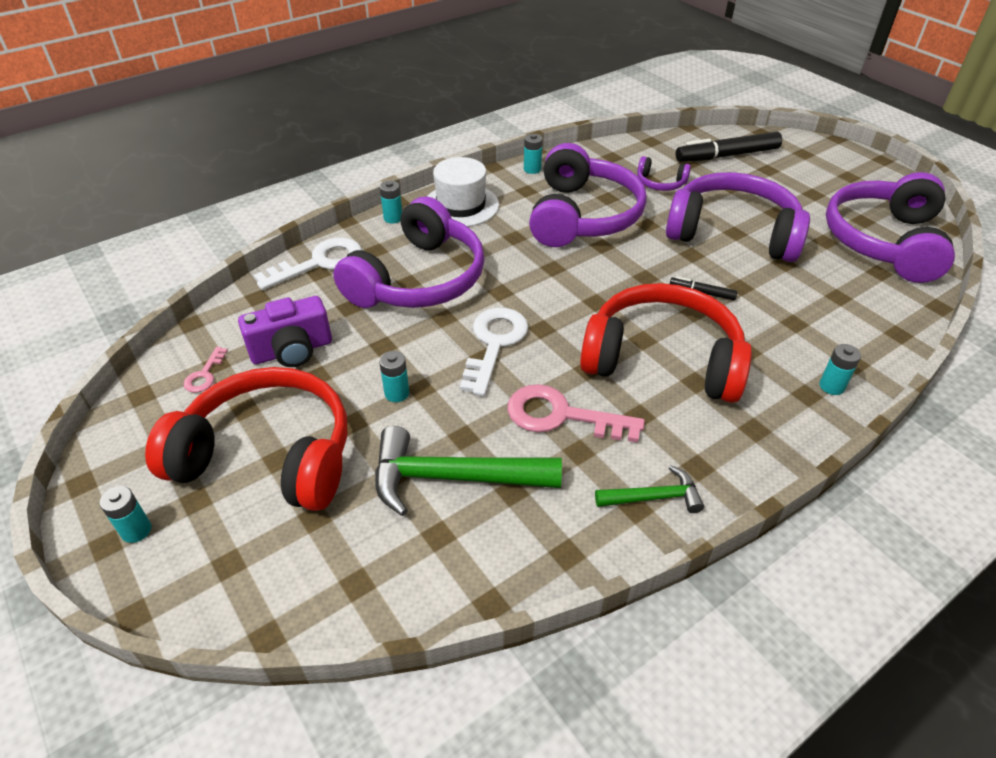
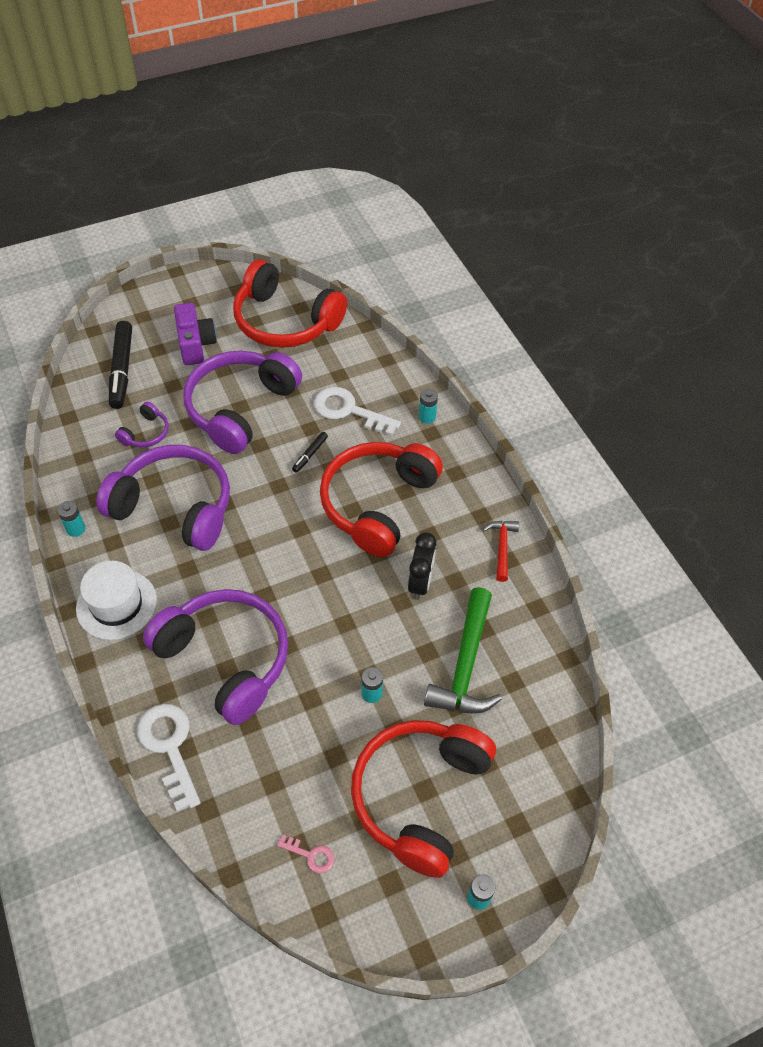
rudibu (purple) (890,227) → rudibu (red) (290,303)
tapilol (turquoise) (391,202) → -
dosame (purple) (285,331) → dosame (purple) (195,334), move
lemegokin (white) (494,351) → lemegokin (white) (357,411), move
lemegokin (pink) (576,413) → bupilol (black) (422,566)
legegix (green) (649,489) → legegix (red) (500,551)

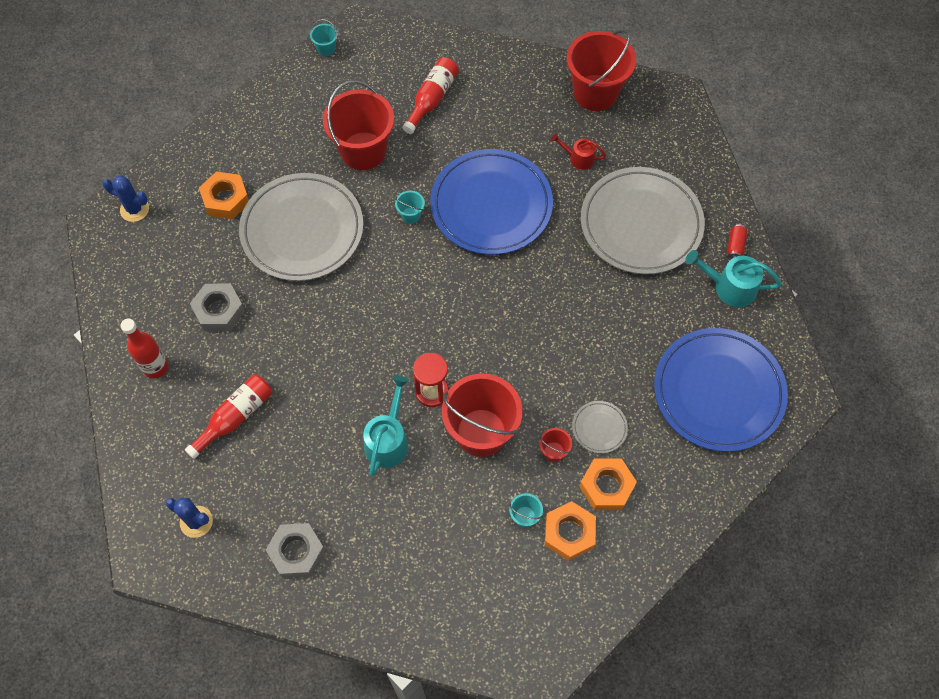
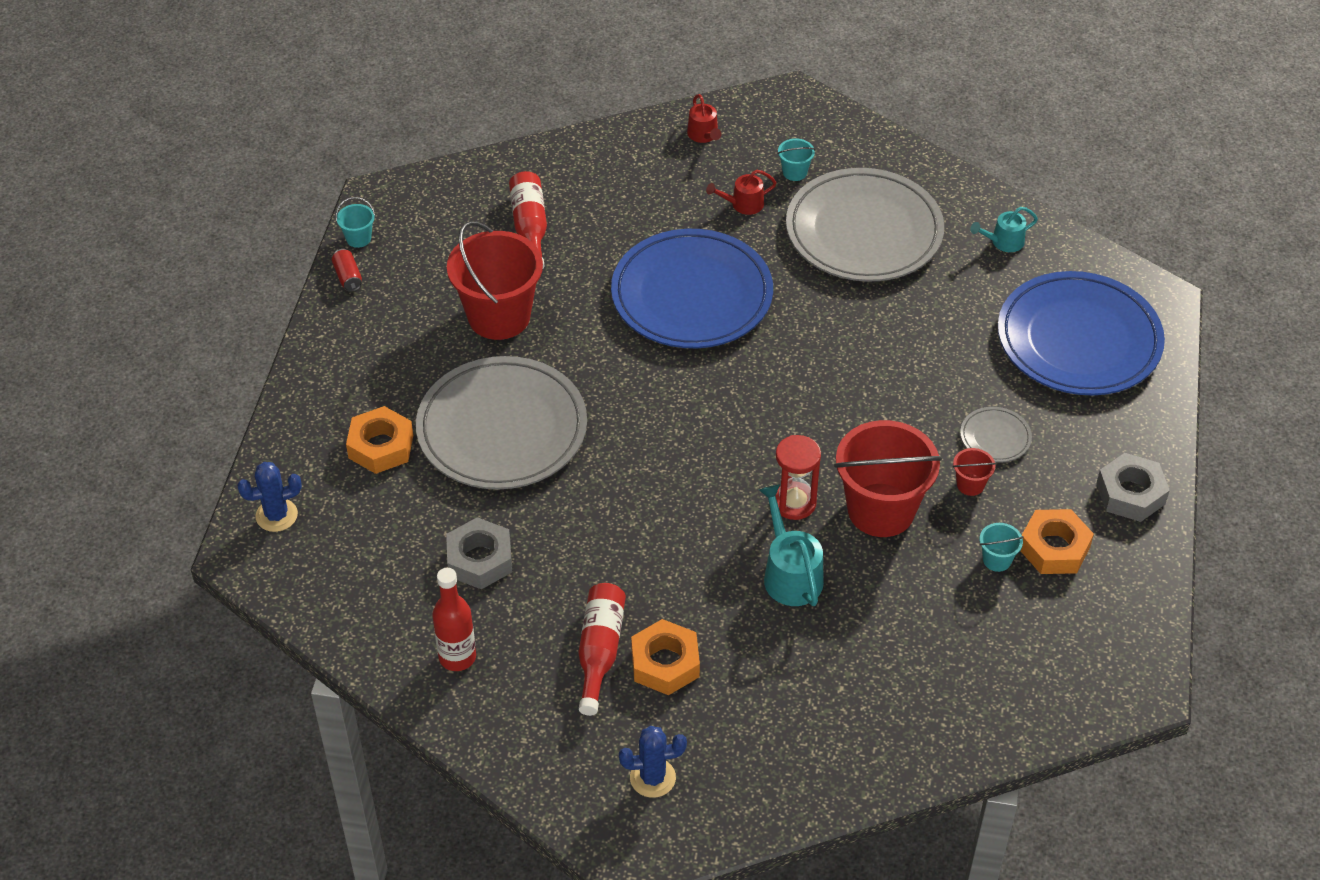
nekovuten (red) (601,70) → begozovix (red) (704,118)
nekovuten (turquoise) (410,207) → nekovuten (turquoise) (796,159), move
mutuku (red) (737,242) → mutuku (red) (347,270), move
begozovix (turquoise) (733,278) → begozovix (turquoise) (1004,229), x0.62
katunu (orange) (608,484) → katunu (orange) (665,657), move
katunu (grey) (295,550) → katunu (grey) (1133,487), move

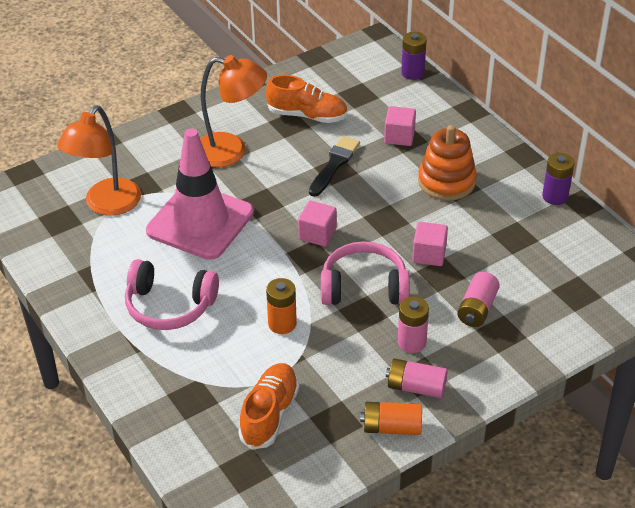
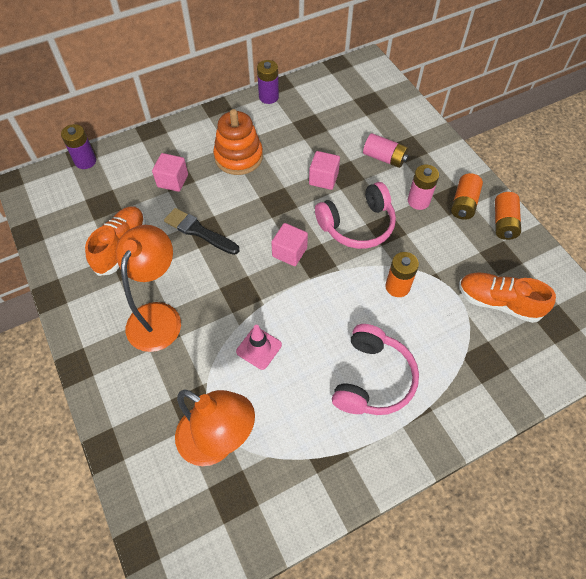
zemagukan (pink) (200,194) → zemagukan (pink) (259,347), x0.42
rudibu (pink) (365,273) → rudibu (pink) (355,215), 120 degrees counterclockwise
tapilol (pink) (416,378) → tapilol (orange) (467,196)

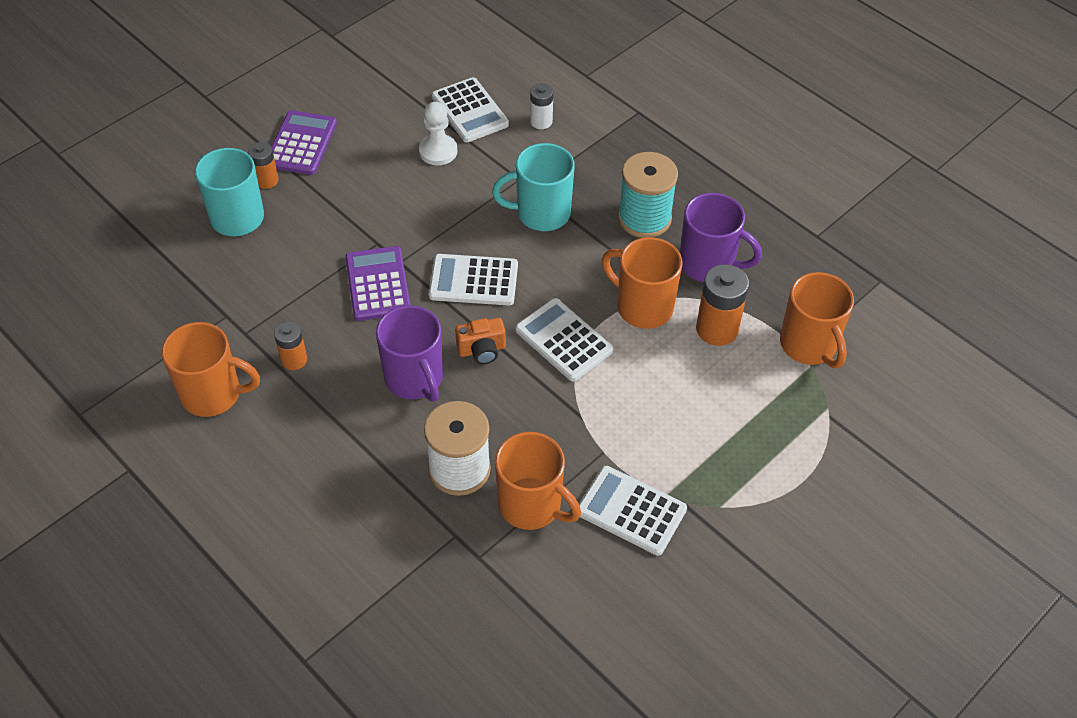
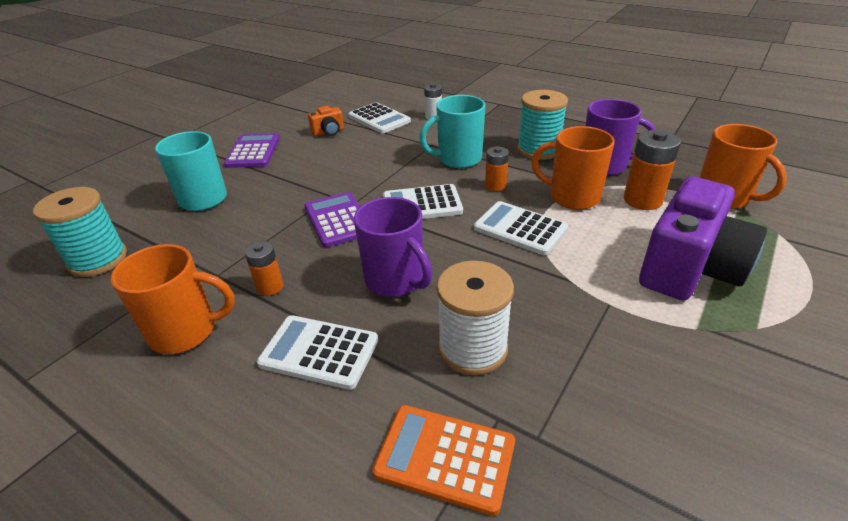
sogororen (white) (438,133) → -
tapilol (orange) (263,165) → tapilol (orange) (497,169), move
dosame (orange) (480,341) → dosame (orange) (326,121), move
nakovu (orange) (538,481) → -
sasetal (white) (633,511) → sasetal (white) (317,352), move
- → dosame (purple) (703,238)
- → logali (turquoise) (80,232)
- → sasetal (orange) (443,460)

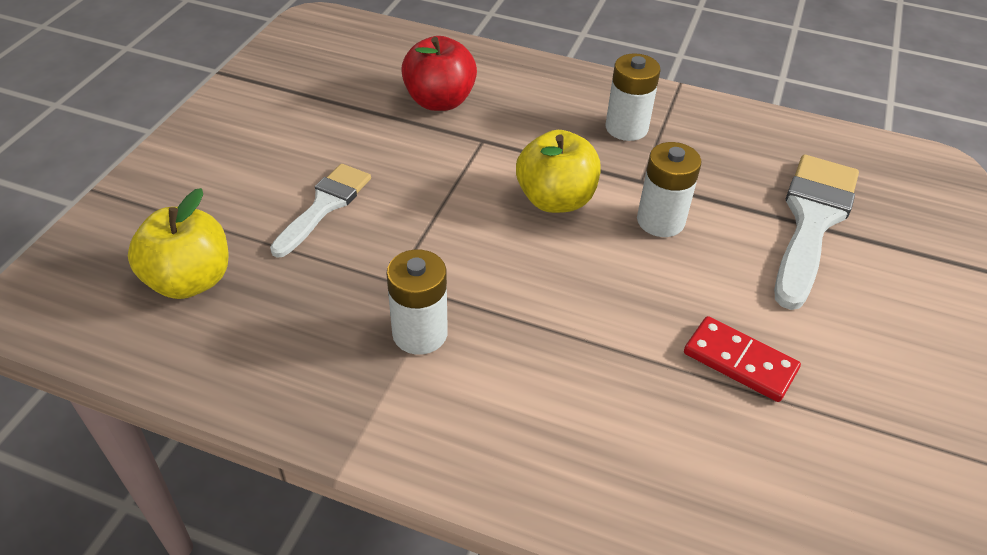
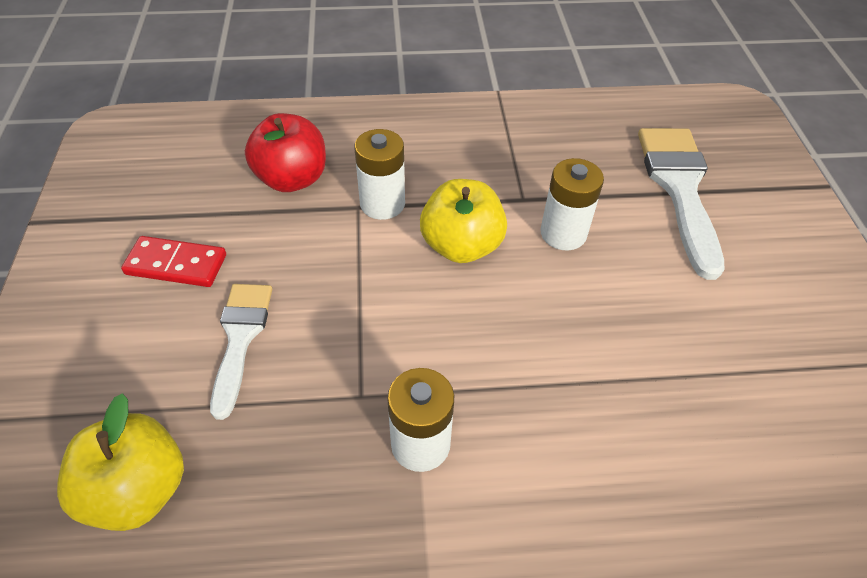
tapilol (white) (633,97) → tapilol (white) (379,174), move
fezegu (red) (742,359) → fezegu (red) (173,261), move

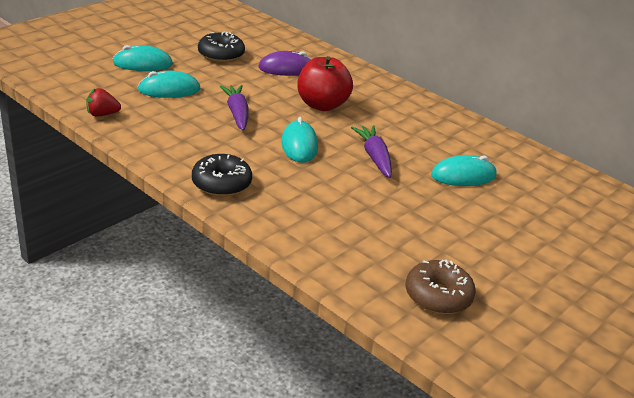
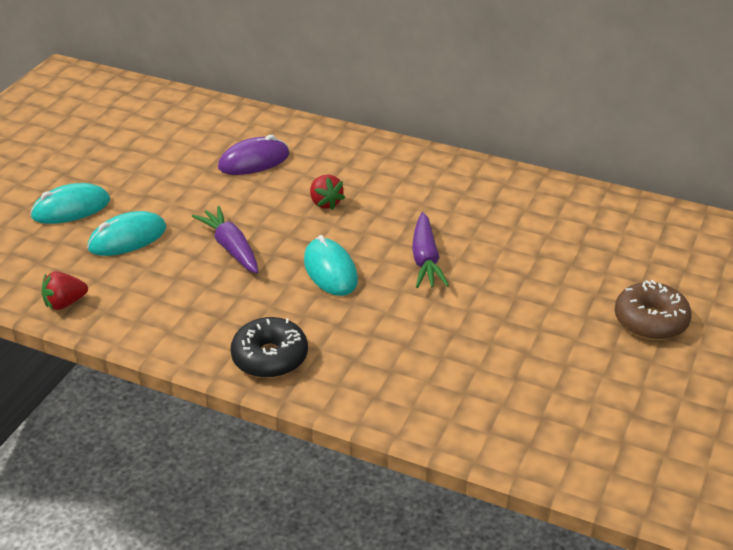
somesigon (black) (221,47) → -
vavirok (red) (325,83) → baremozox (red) (327,192)
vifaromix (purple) (371,151) → vifaromix (purple) (430,250), 150 degrees counterclockwise
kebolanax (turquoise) (464,170) → -
somesigon (brown) (441,287) → somesigon (brown) (653,310), move

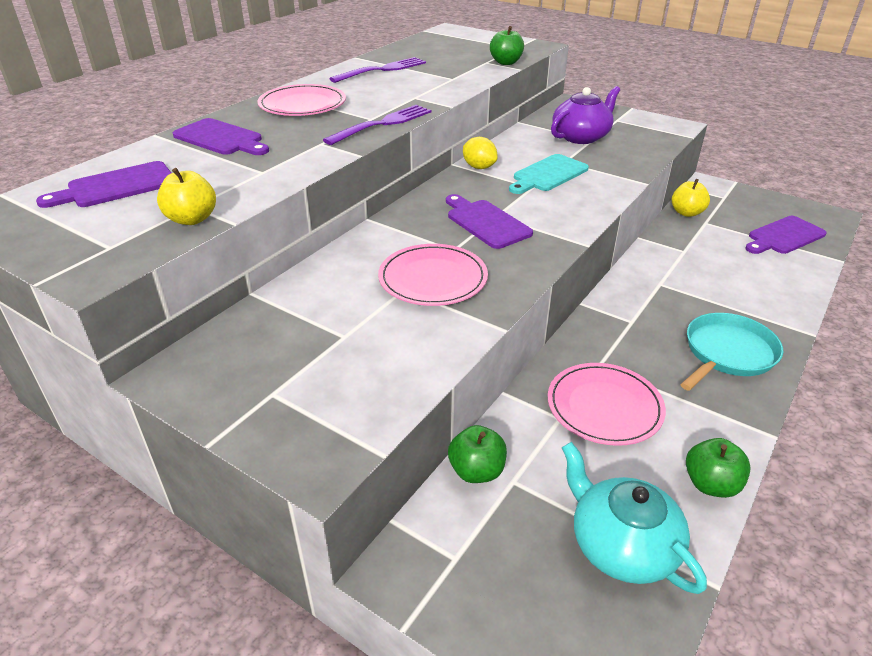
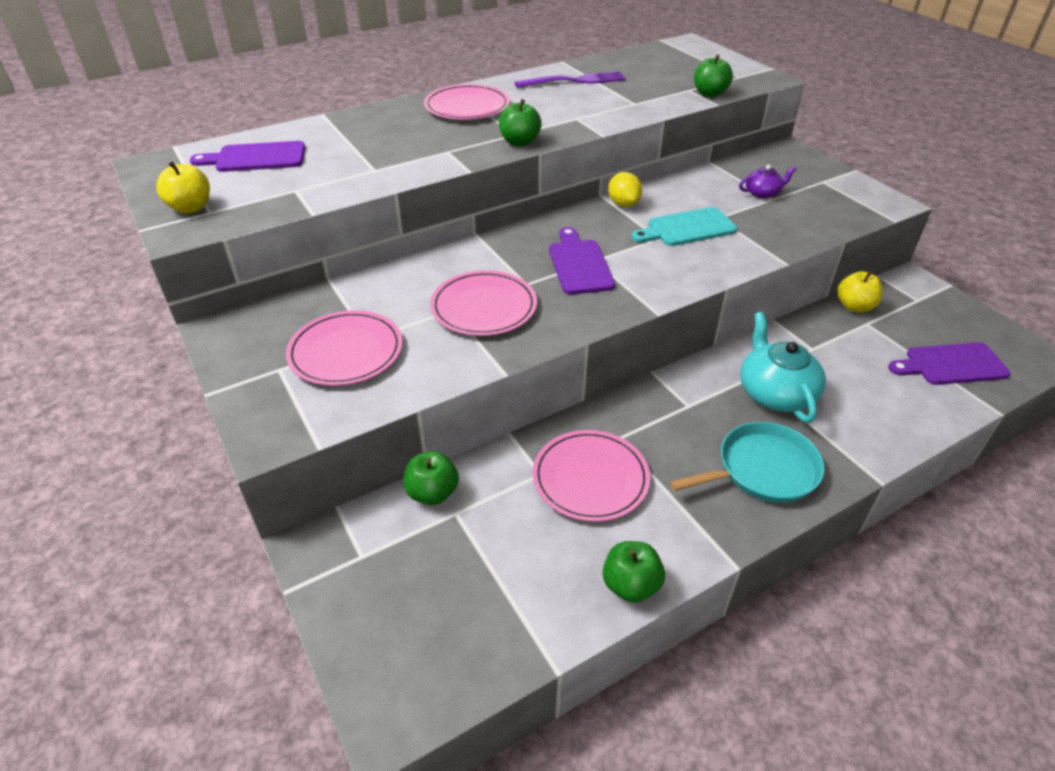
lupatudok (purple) (585,115) → lupatudok (purple) (768,181), x0.55
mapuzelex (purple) (377,125) → vavirok (green) (520,122)
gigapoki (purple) (221,136) → -
vavirok (yellow) (186,196) → vavirok (yellow) (183,187), move
lupatudok (turquoise) (634,518) → lupatudok (turquoise) (783,367), move
- → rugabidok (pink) (344,348)

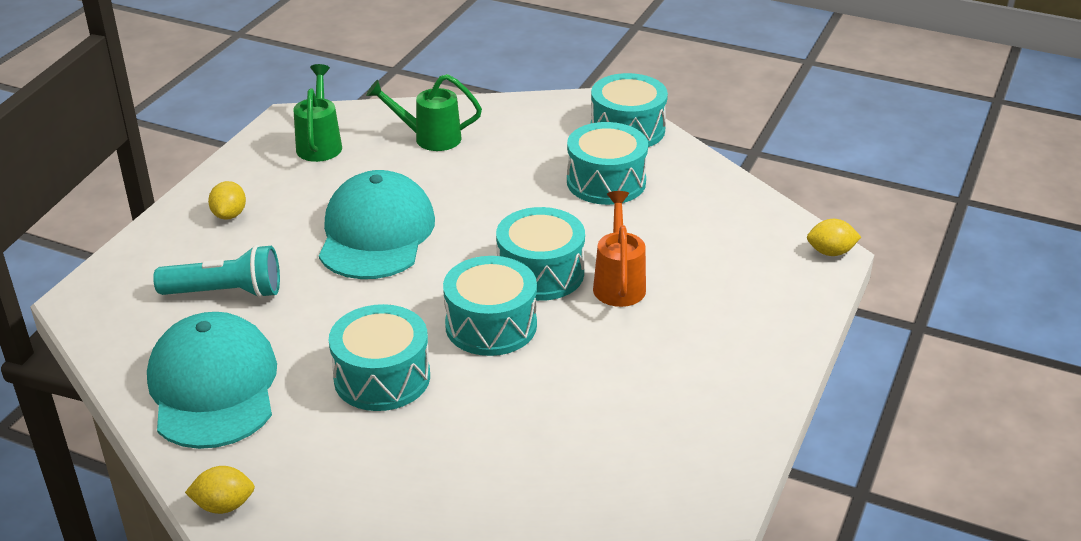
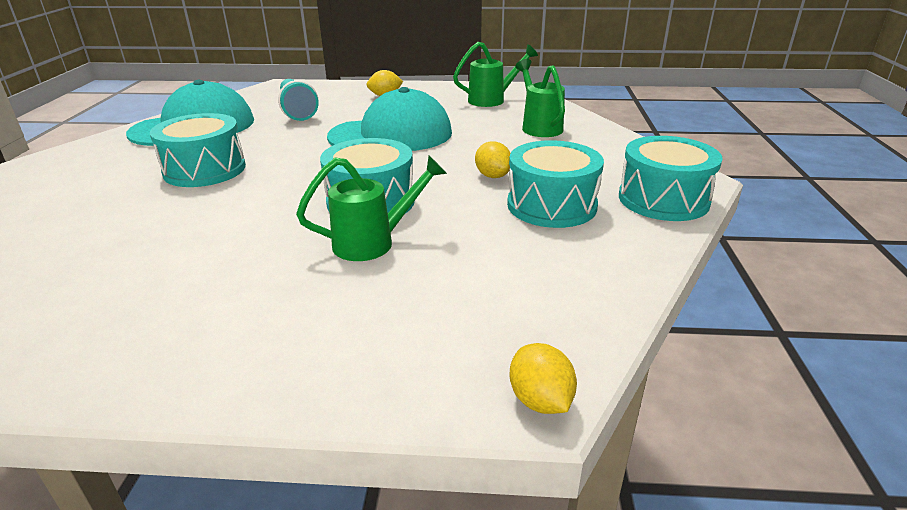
begozovix (orange) (619,249) → begozovix (green) (371,208)
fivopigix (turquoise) (490,306) → -
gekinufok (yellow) (220,490) → gekinufok (yellow) (492,159), move

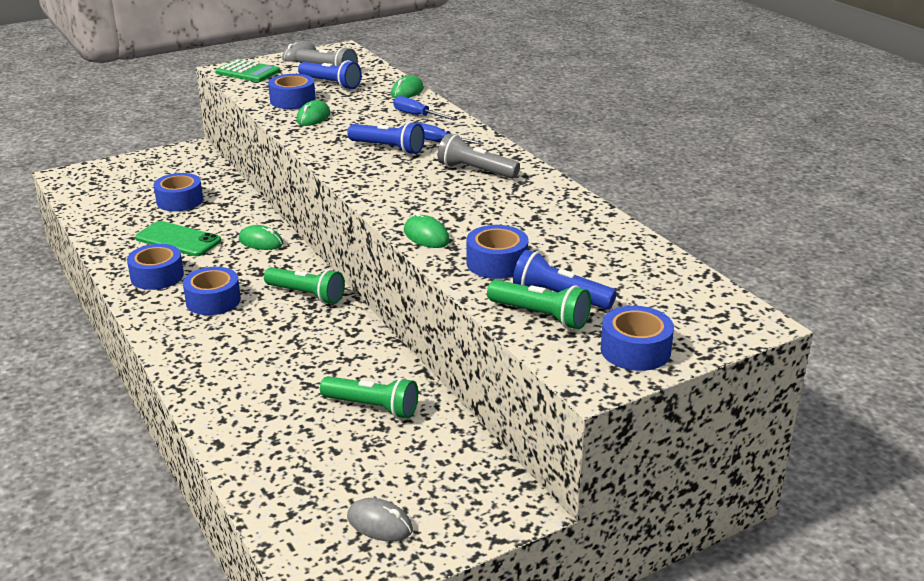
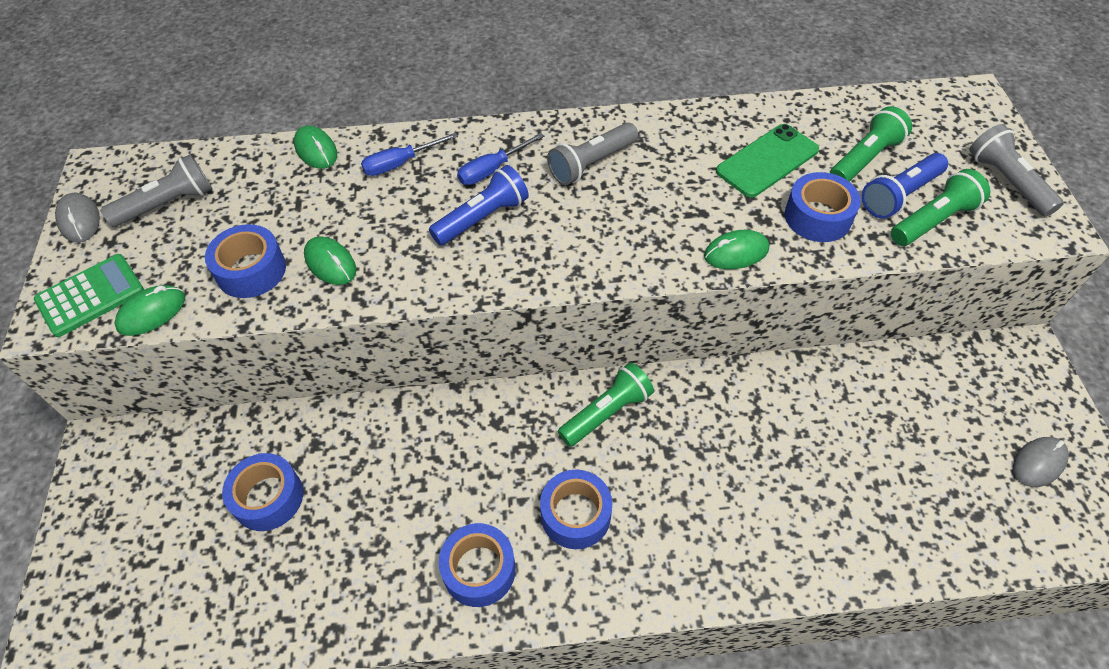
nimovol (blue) (330,74) → -
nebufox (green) (178,238) → nebufox (green) (767,161), move
kebolanax (green) (261,237) → kebolanax (green) (149,310), move
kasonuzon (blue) (637,338) → nimovol (grey) (1016,170)
nimovol (green) (369,397) → nimovol (green) (871,144), move

